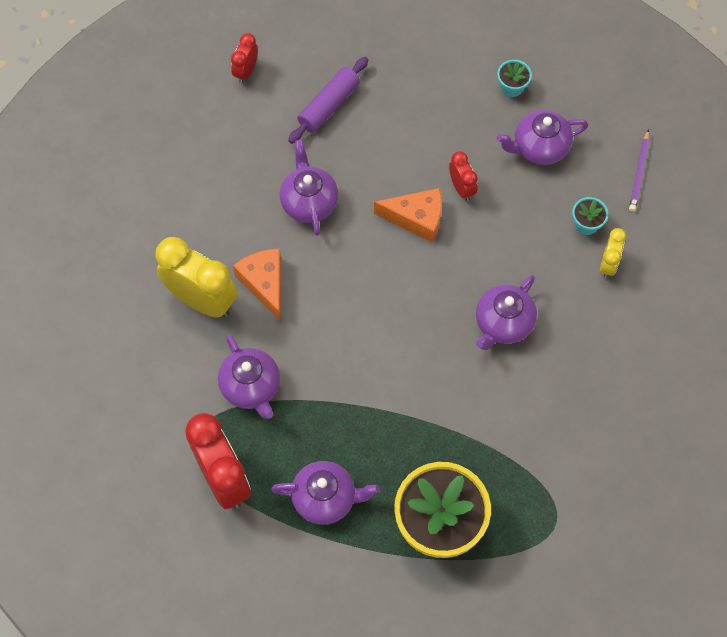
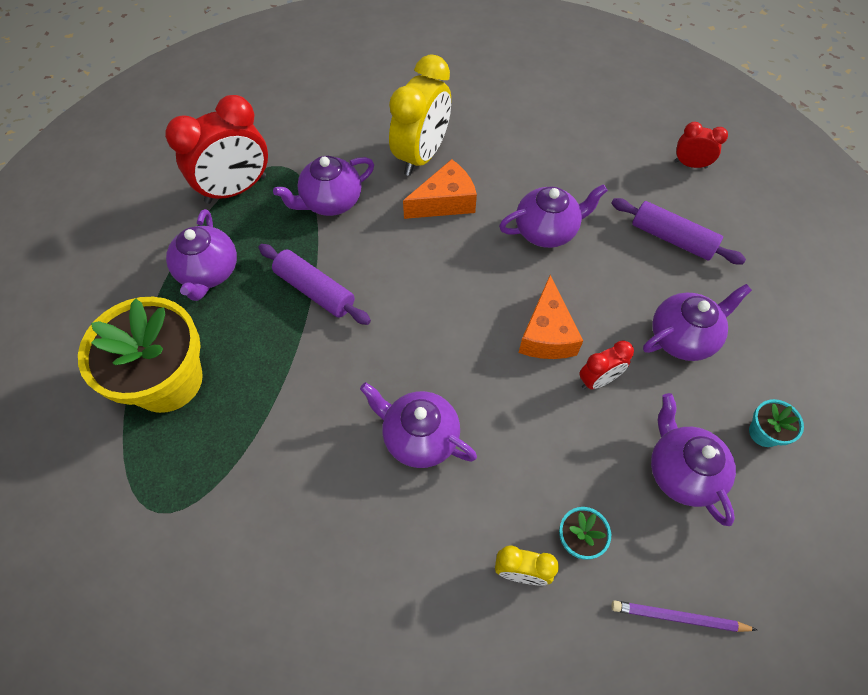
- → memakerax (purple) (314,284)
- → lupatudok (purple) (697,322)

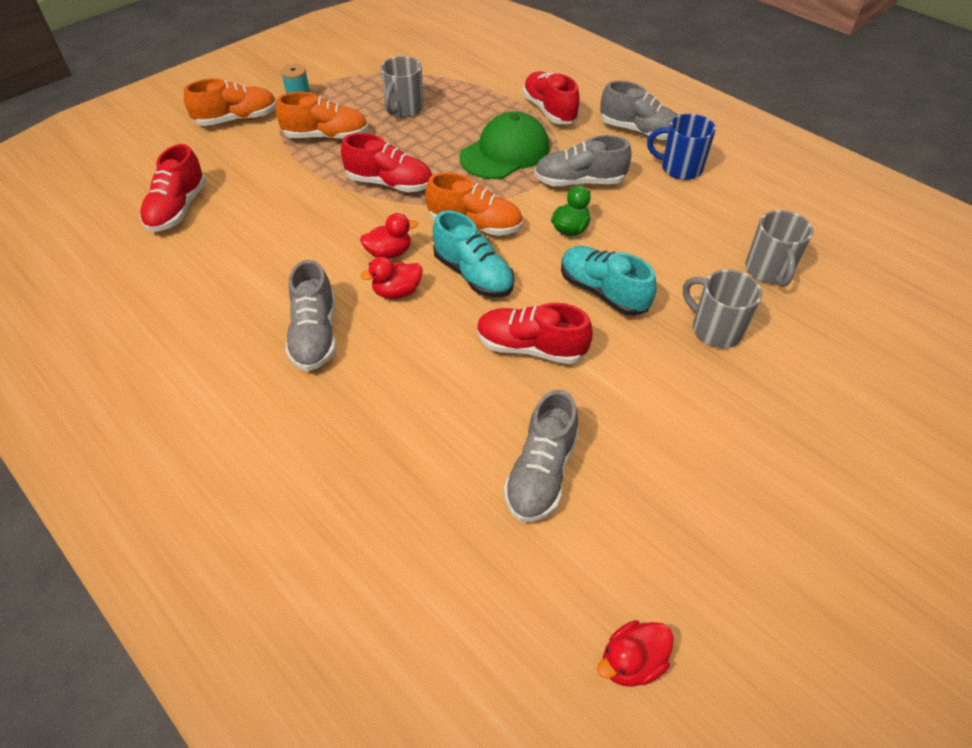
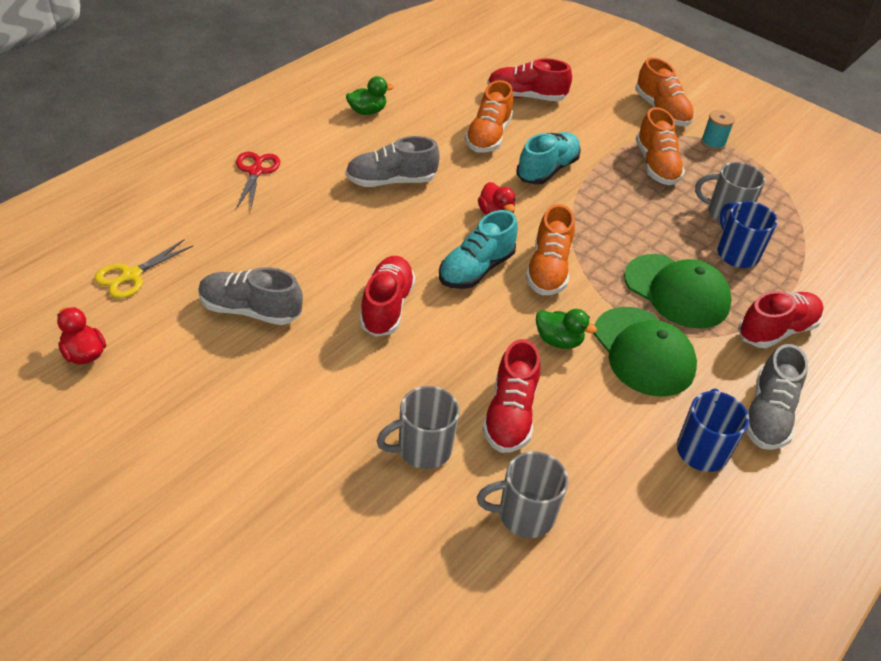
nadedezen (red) (386,162) → nadedezen (red) (511,396), move
nadedezen (grey) (582,160) → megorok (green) (645,352)
nadedezen (turquoise) (609,281) → nadedezen (turquoise) (548,158), move
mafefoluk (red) (391,278) → -
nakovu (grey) (722,308) → nakovu (grey) (418,427), 150 degrees counterclockwise
- → mafefoluk (green) (370,95)
- → nadedezen (orange) (489,116)
- → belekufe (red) (258,180)
- → nakovu (blue) (747,234)
- → belekufe (yellow) (143,269)

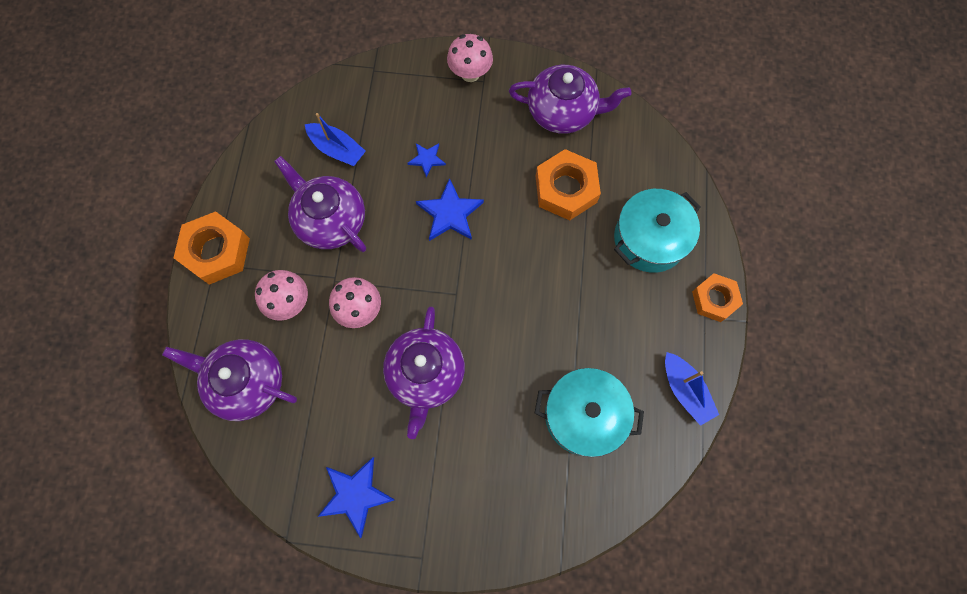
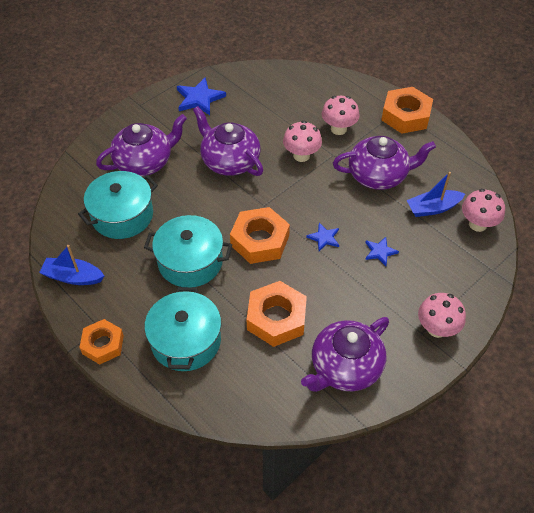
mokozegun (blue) (450,209) → mokozegun (blue) (322,237), x0.58
lupatudok (purple) (229,380) → lupatudok (purple) (141,145), move
- → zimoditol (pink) (483,210)
- → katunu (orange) (260,235)
- → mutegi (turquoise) (188,251)

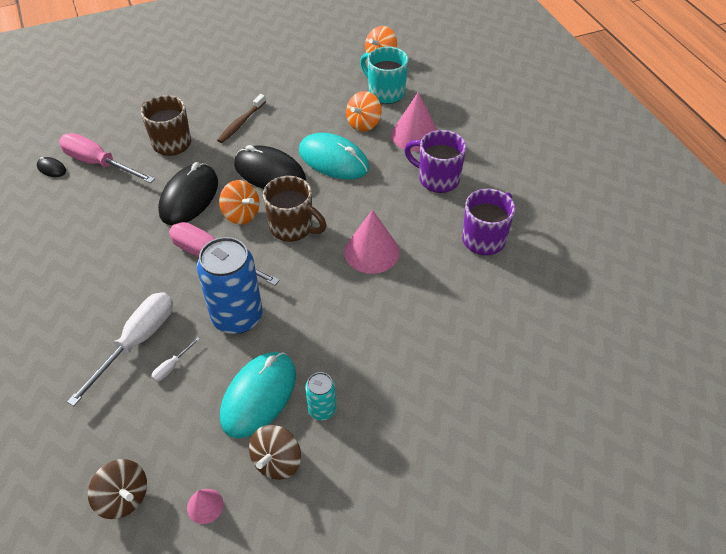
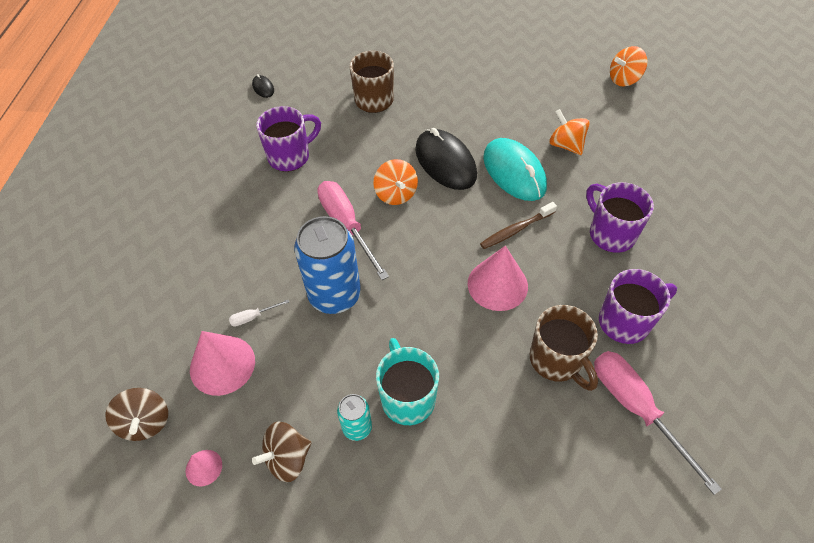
nakovu (turquoise) (384,75) → nakovu (turquoise) (407,381), move
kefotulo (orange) (364,111) → kefotulo (orange) (569,132), 75 degrees clockwise
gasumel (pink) (414,122) → gasumel (pink) (222,363), move
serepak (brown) (241,118) → serepak (brown) (518,225), move
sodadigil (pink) (107,158) → sodadigil (pink) (658,423), move
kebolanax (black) (188,193) → -
nakovu (brown) (295,209) → nakovu (brown) (564,348), move
sodadigil (white) (120,349) → -
kebolanax (turquoise) (258,395) → -
- → nakovu (purple) (288,139)

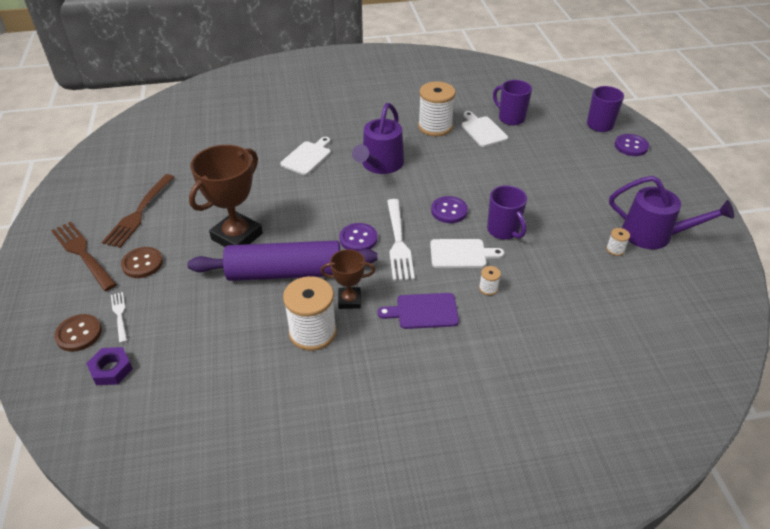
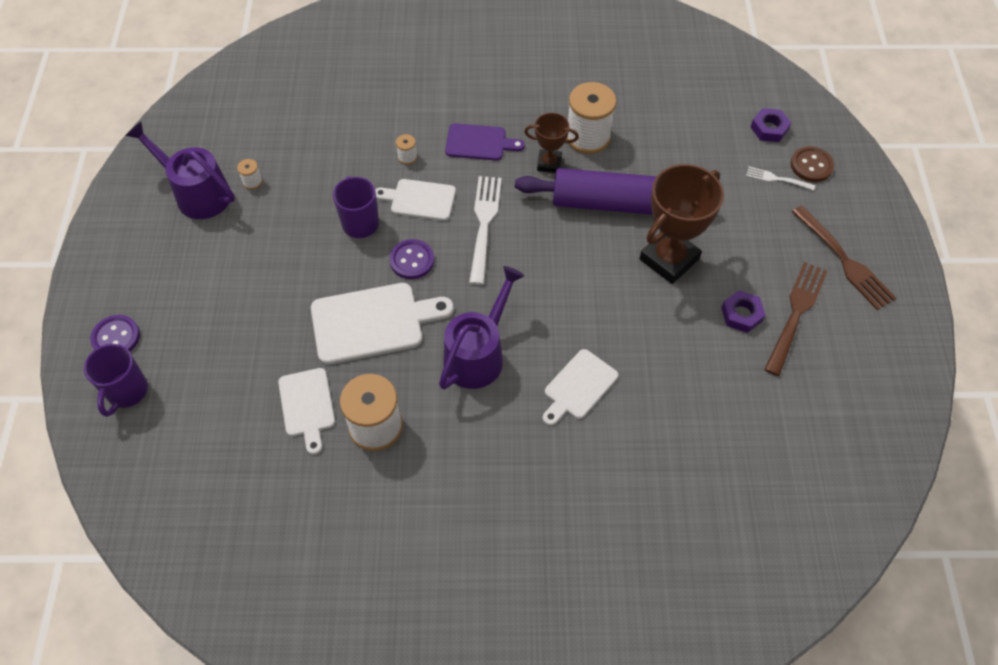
nakovu (purple) (512,102) → -
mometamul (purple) (358,237) → -
mometamul (brown) (142,262) → -
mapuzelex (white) (119,317) → mapuzelex (white) (780,179), 120 degrees clockwise
- → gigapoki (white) (382,324)
- → katunu (purple) (743,311)

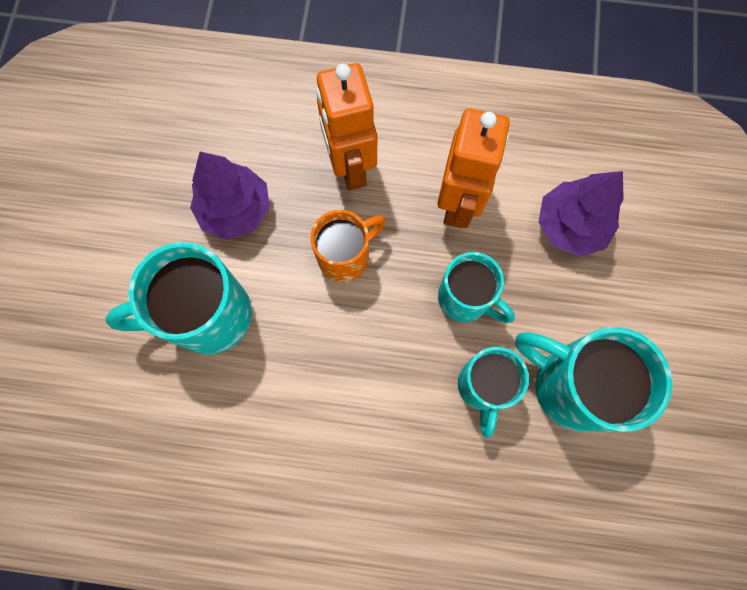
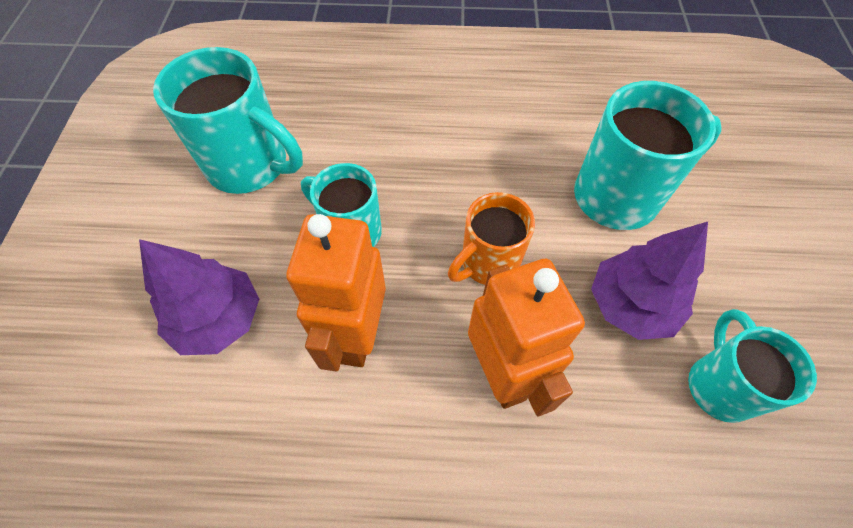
nakovu (turquoise) (493,392) → nakovu (turquoise) (752,366), move

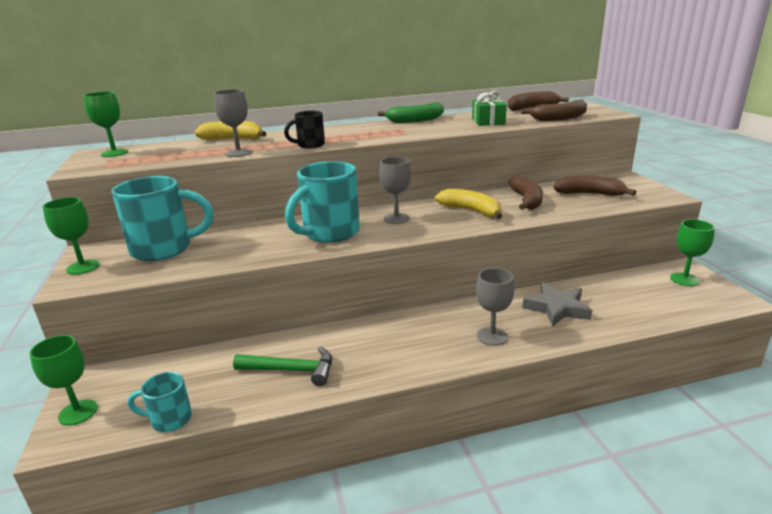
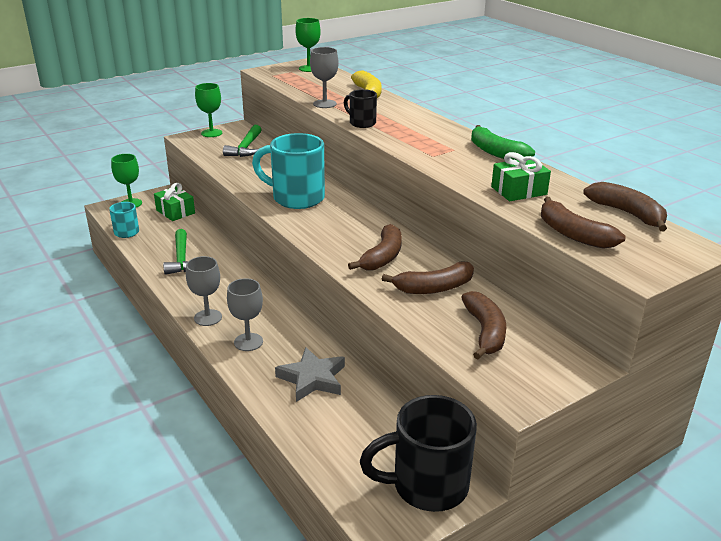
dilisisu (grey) (395,190) → dilisisu (grey) (204,291), move
nakovu (turquoise) (162,218) → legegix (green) (242,141)
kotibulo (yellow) (468,204) → kotibulo (brown) (375,247)
dilisisu (green) (692,252) → nakovu (black) (418,453)
- → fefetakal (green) (174,202)

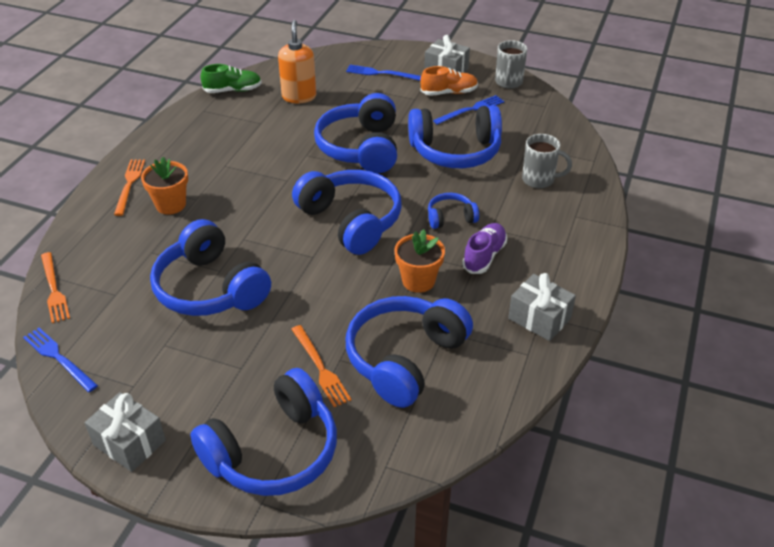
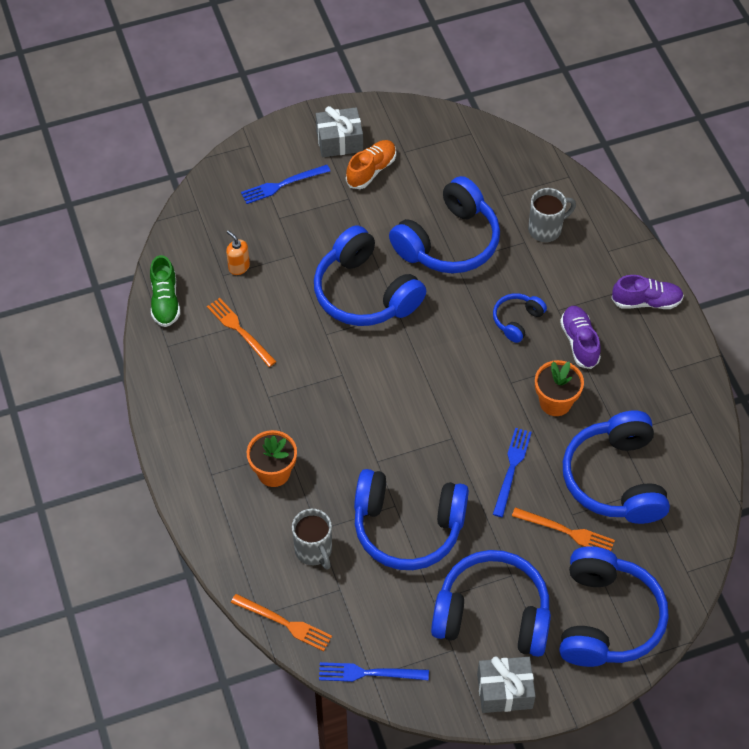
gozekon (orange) (297,61) → gozekon (orange) (238,252), x0.56
nakovu (grey) (511,64) → nakovu (grey) (312,539), move
nadedezen (green) (231,78) → nadedezen (green) (165,291), 135 degrees clockwise
mapuzelex (blue) (468,110) → mapuzelex (blue) (512,472), move
mapuzelex (orange) (129,187) → mapuzelex (orange) (242,332), move
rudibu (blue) (347,212) → rudibu (blue) (491,603), move
fefetakal (grey) (542,307) → -
- → nadedezen (purple) (647,292)

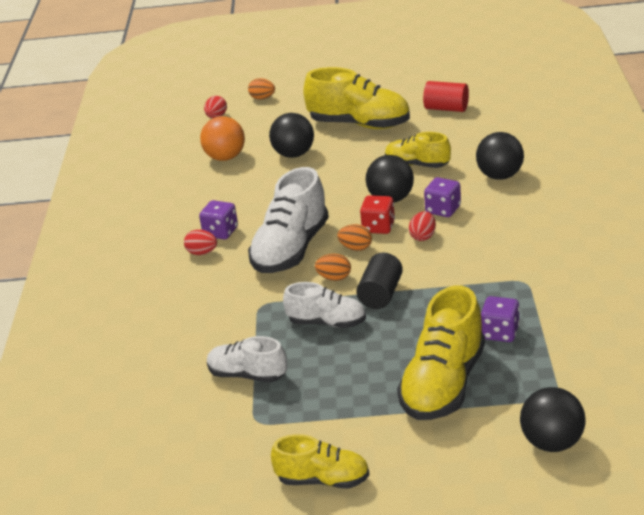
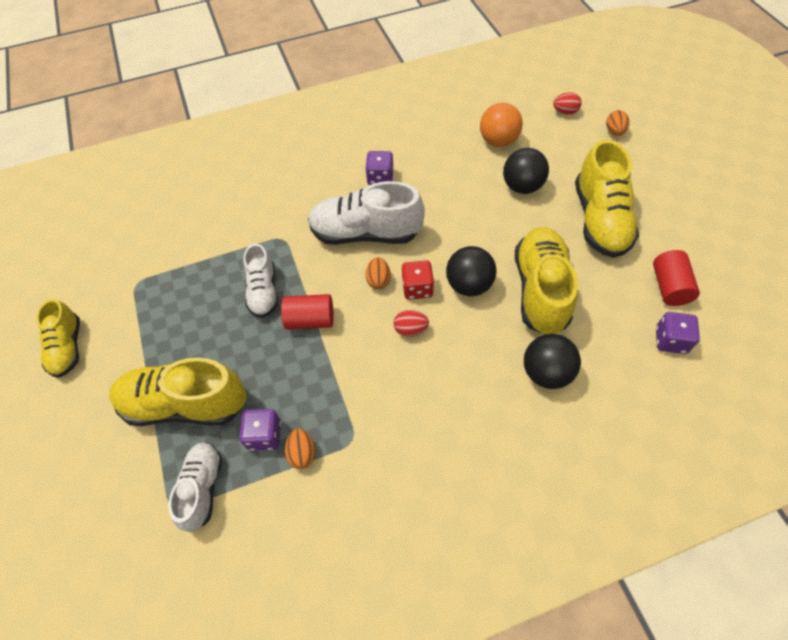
nadedezen (yellow) (418,150) → nadedezen (yellow) (546,281), x1.67
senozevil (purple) (442,197) → senozevil (purple) (678,333), move
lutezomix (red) (200,242) → -
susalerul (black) (379,281) → susalerul (red) (307,312)
lutezomix (orange) (333,267) → lutezomix (orange) (300,449), move
nadedezen (white) (247,359) → nadedezen (white) (195,487), move
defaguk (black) (553,419) → -

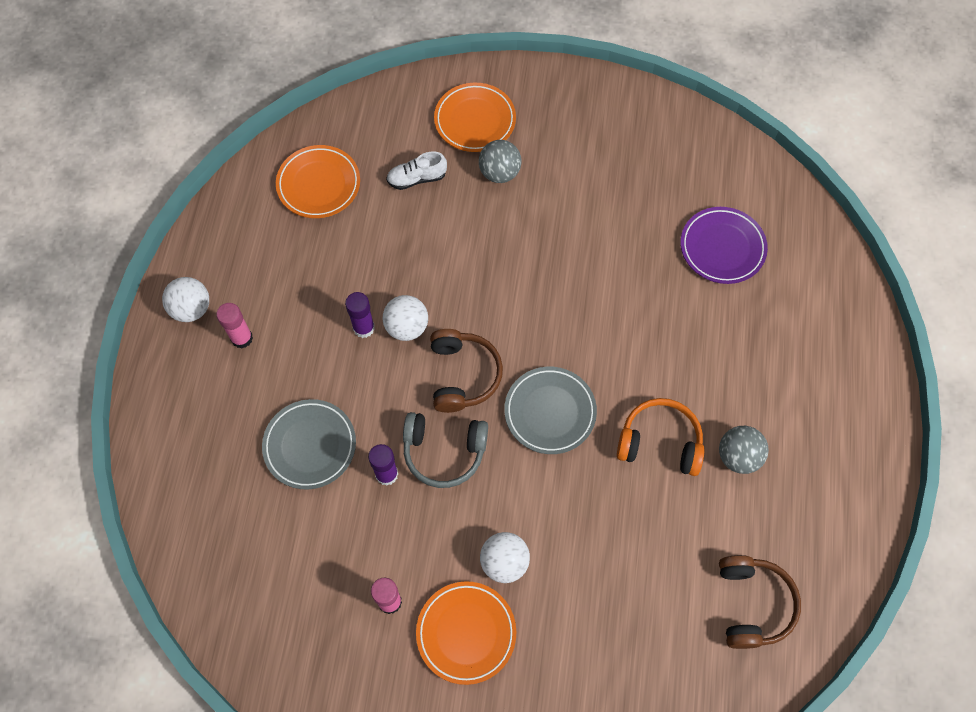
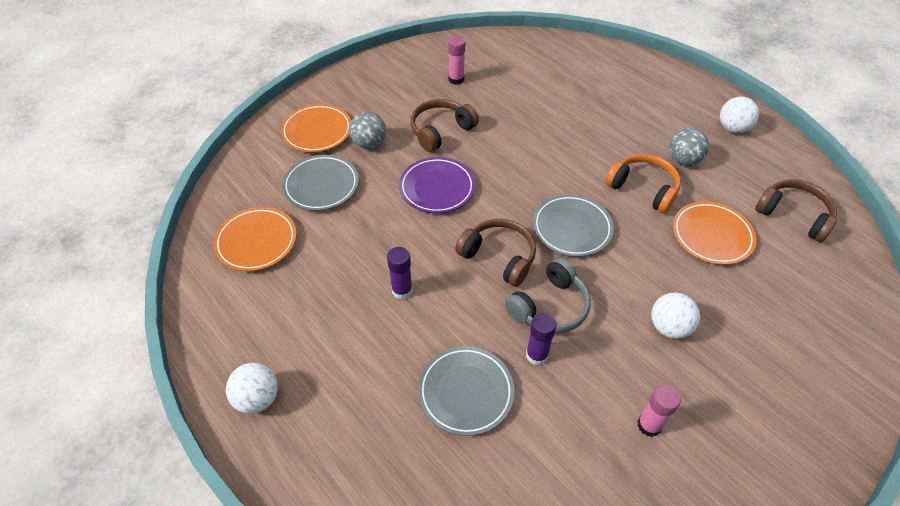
nadedezen (white) (416,170) → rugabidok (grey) (320,183)
rugabidok (purple) (724,245) → rugabidok (purple) (437,185), move
defaguk (white) (405,318) → defaguk (white) (739,114), move
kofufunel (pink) (234,326) → kofufunel (pink) (456,60), move
rudibu (orange) (661,437) → rudibu (orange) (643,184), 75 degrees clockwise
rugabidok (orange) (466,633) → rugabidok (orange) (714,233), move
- → rudibu (brown) (444,125)

